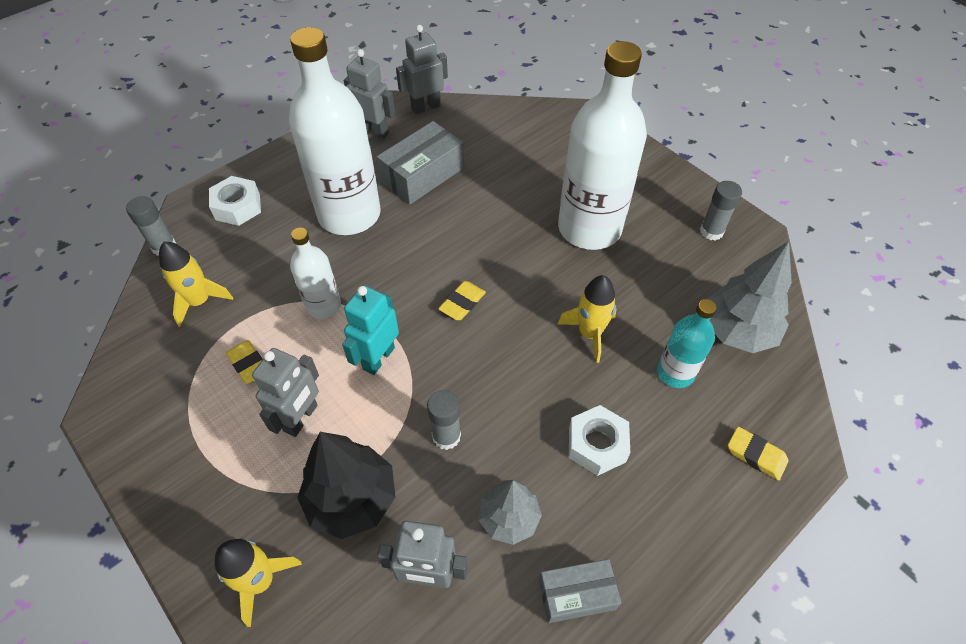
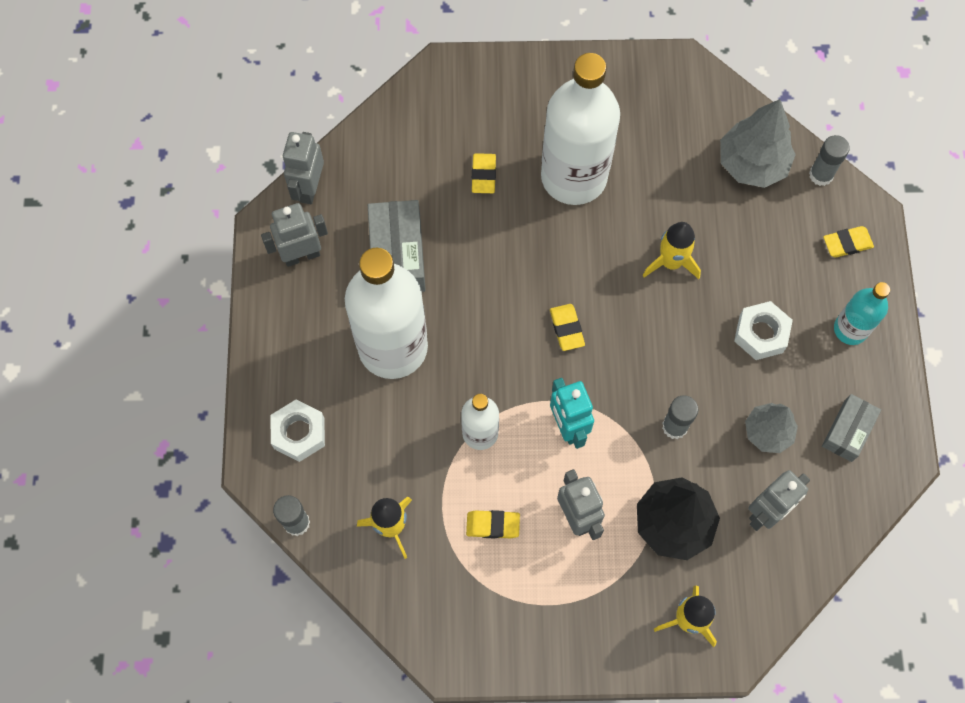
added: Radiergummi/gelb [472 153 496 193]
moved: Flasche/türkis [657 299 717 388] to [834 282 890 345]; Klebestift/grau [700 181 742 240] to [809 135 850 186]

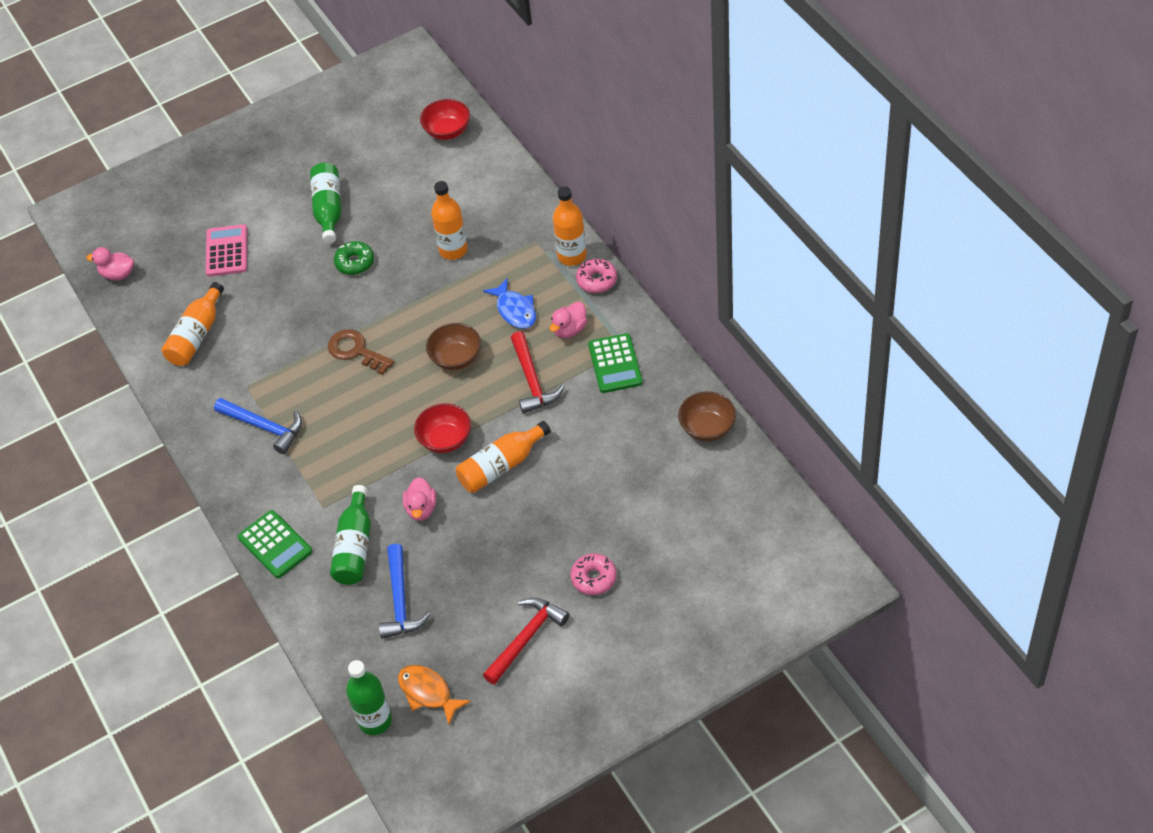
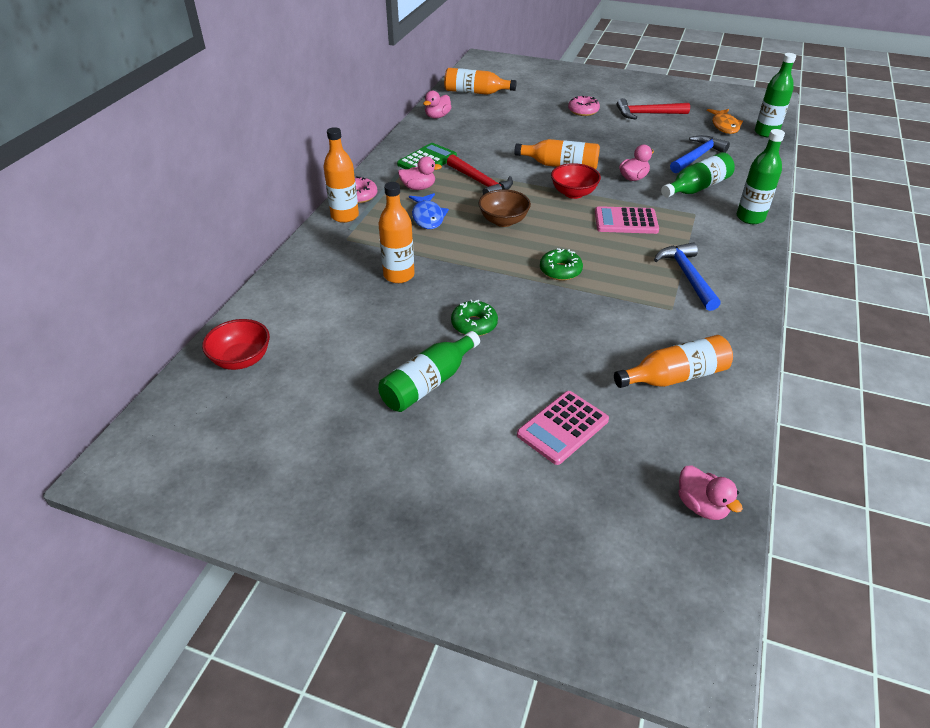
added: Flasche/orange [444 68 517 95]; Taschenrechner/rosa [595 206 659 234]
replaced: Taschenrechner/grün [238 510 312 578] to Flasche/grün [737 129 785 224]; Schlüssel/braun [328 329 394 375] to Donut/grün [540 248 583 281]; Schüssel/braun [678 391 736 441] to Ente/rosa [423 91 451 119]
turned: Fisch/blau [483 278 536 329] = [409 193 449 229] 150 degrees clockwise; Hammer/rot [511 331 564 413] = [447 154 513 195] 105 degrees clockwise

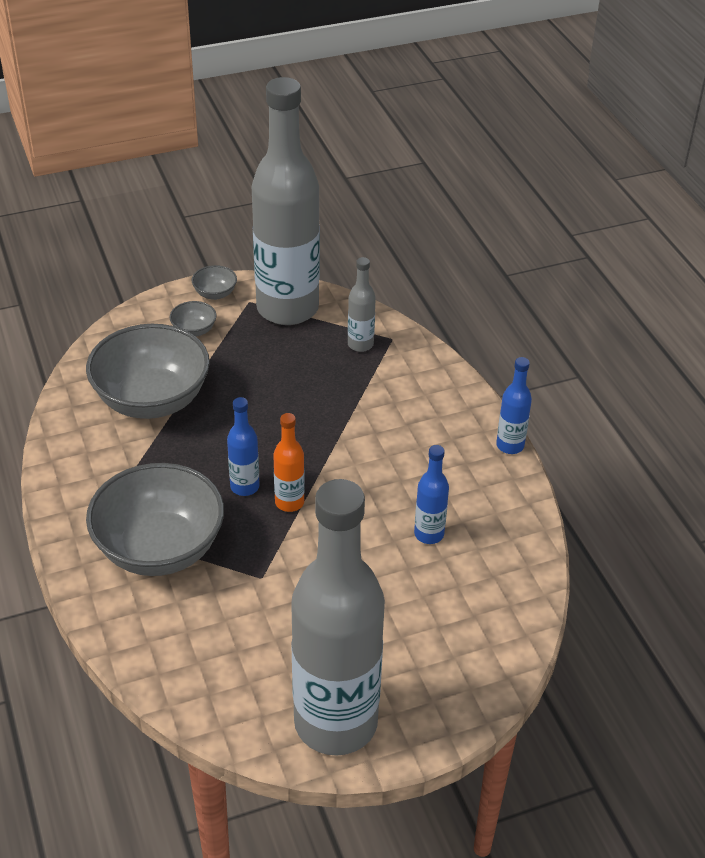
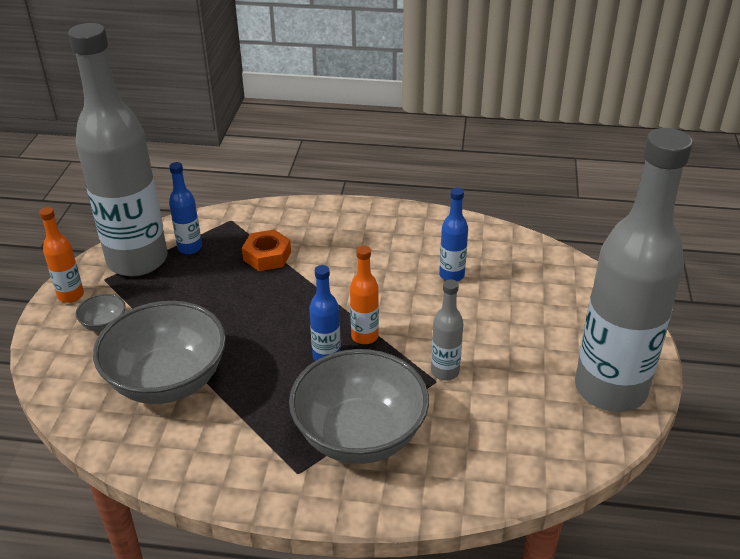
added: Sechskantmutter/orange [242 230 291 271]
moved: Flasche/grau [348 257 376 352] to [431 279 464 380]; Flasche/blau [496 357 532 454] to [169 162 202 254]
replaced: Schüssel/grau [192 265 237 300] to Flasche/orange [39 207 84 303]

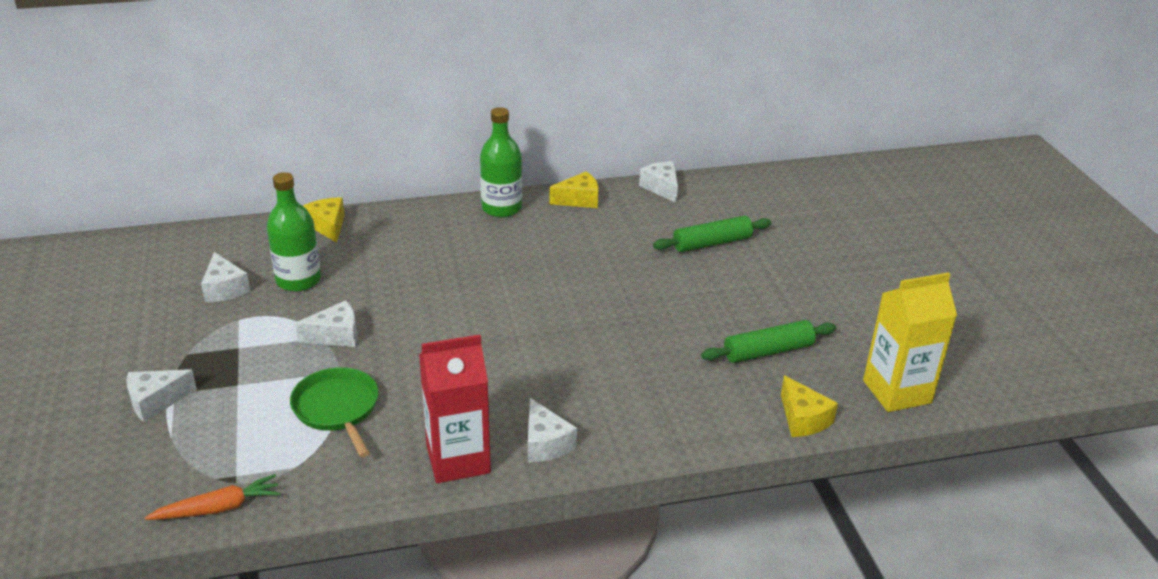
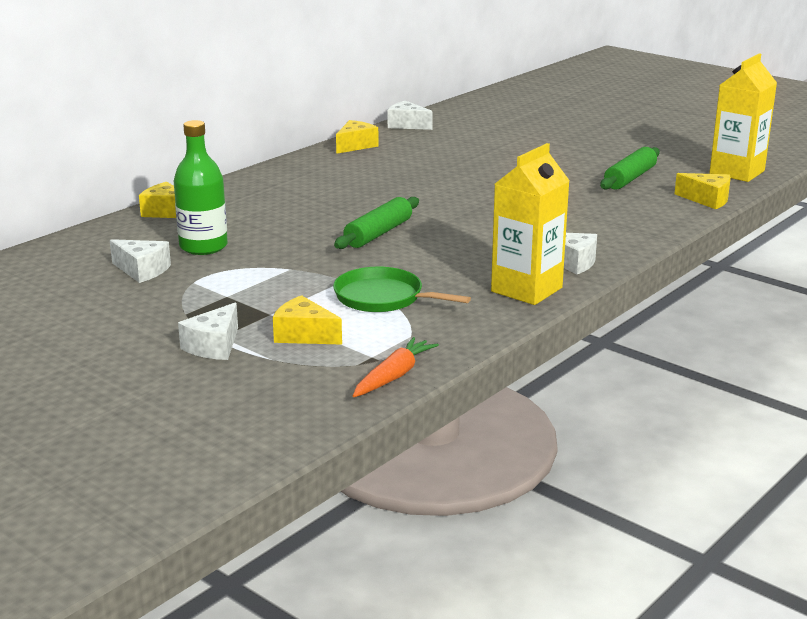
removed: Käse/weiß [295 300 357 347]; Flasche/grün [480 107 522 217]
added: Käse/gelb [273 295 342 345]
moved: Nudelholz/grün [653 216 771 252] to [334 197 419 249]
recoloured: Getränkekarton/rot [419 335 491 483] to Getränkekarton/gelb [491 143 570 305]

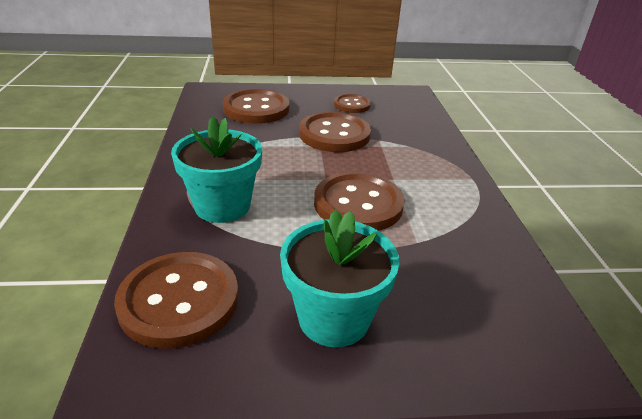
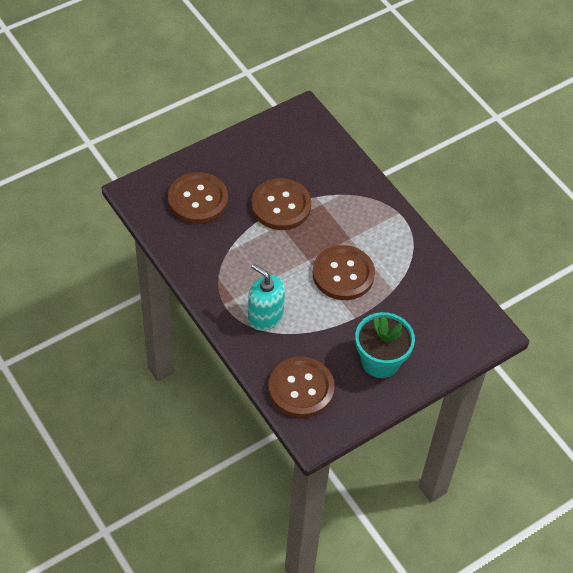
removed: Knopf/braun [334 94 371 113]
replaced: Blumentopf/türkis [171 116 262 223] to Seifenspender/türkis [248 264 285 331]

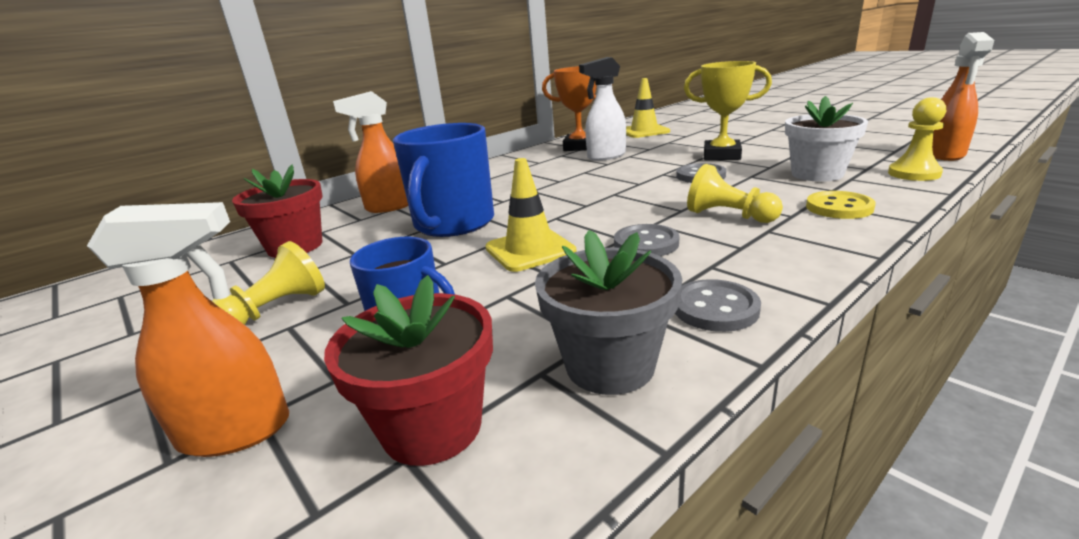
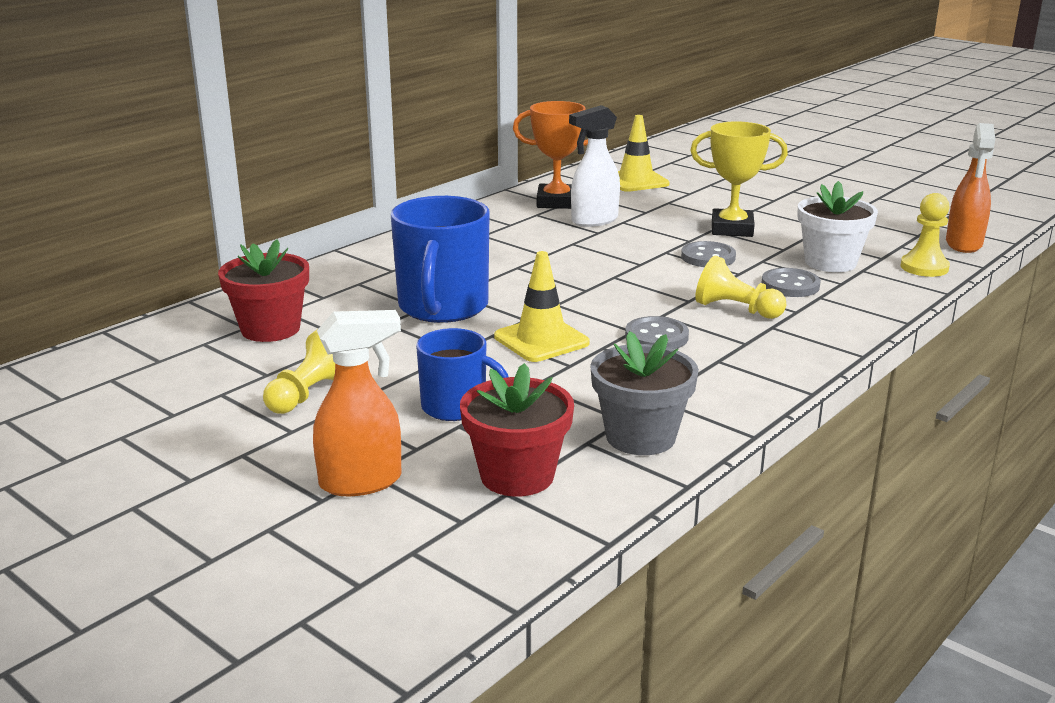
removed: Sprühflasche/orange [333 91 408 213]; Knopf/gelb [806 191 875 219]
moved: Knopf/grau [675 279 761 332] to [762 268 821 297]

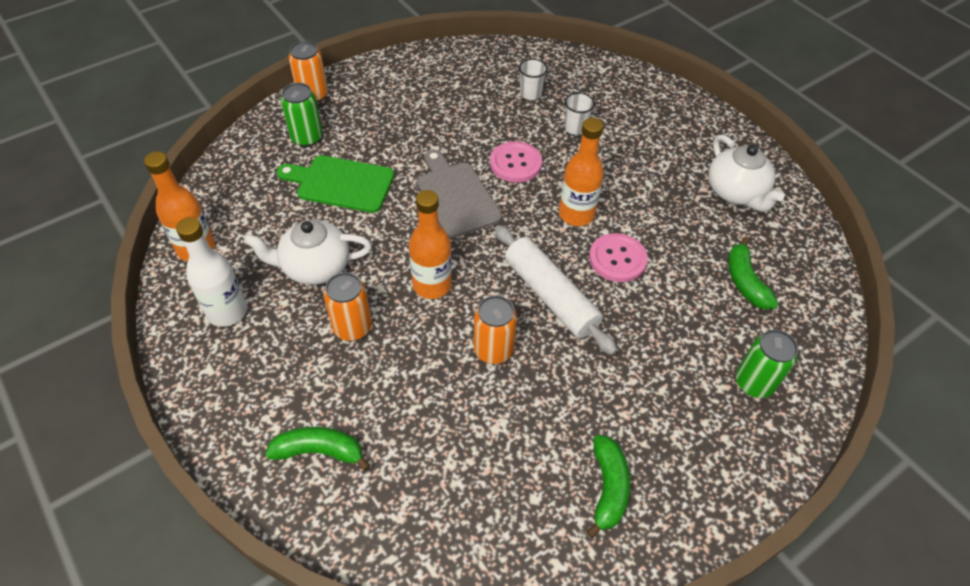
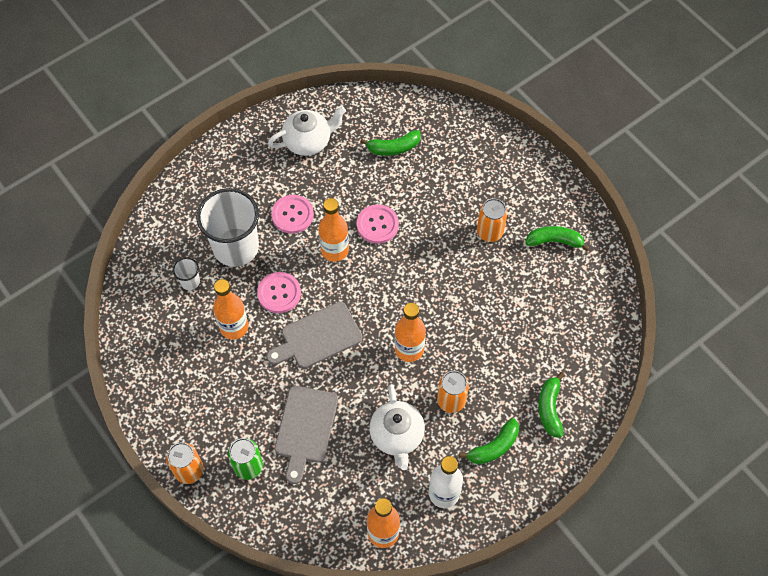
removed: Nudelholz/weiß [495 225 617 355]; Dose/grün [736 329 798 398]
added: Flasche/orange [213 279 248 339]; Knopf/rosa [271 195 314 234]; Banane/grün [459 418 519 465]
moved: Dose/orange [474 295 517 364] to [477 198 508 242]
recoloured: Schneidebrett/grün [277 155 394 213] to Schneidebrett/grau [275 386 338 484]
resized: Becher/weiß [564 92 595 135] = [197 188 259 267] x2.35

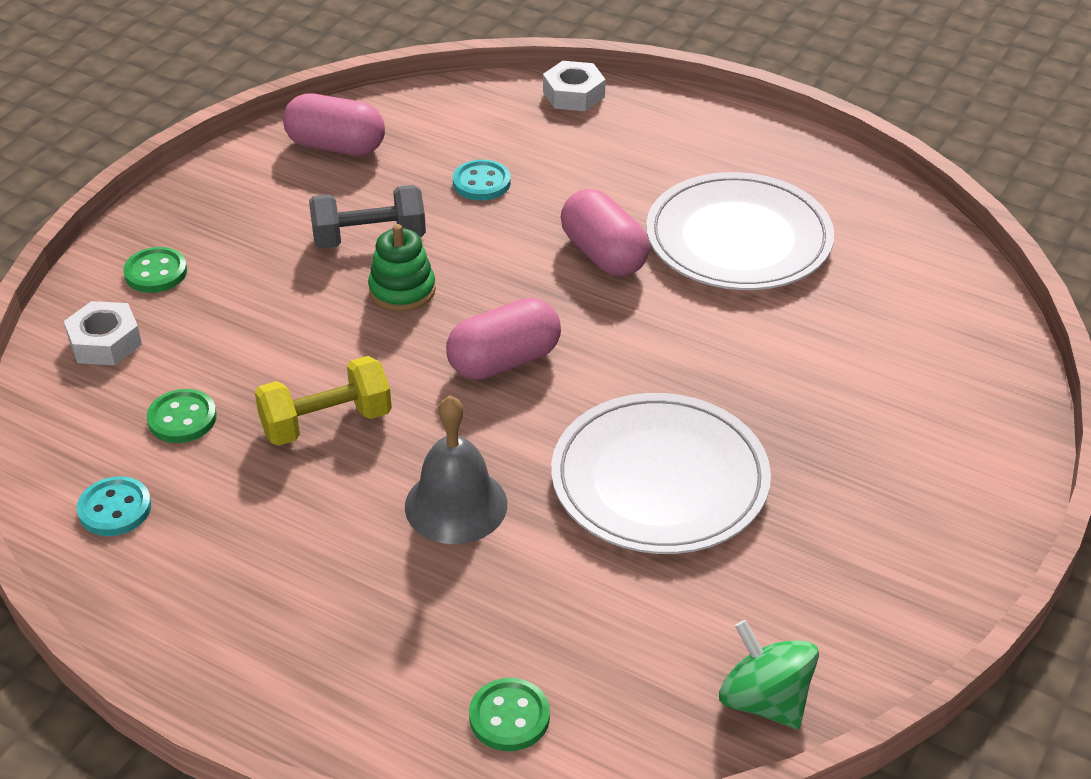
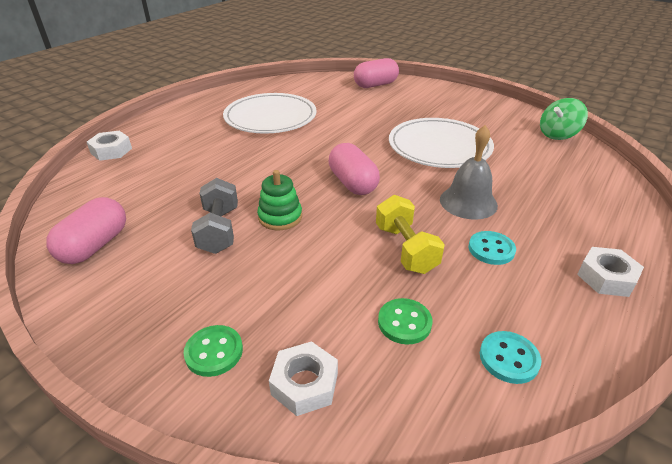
removed: Knopf/grün [469 678 550 751]
added: Sechskantmutter/weiß [577 247 644 297]
moved: Knopf/türkis [453 160 511 201] to [468 231 516 265]; Kapsel/rosa [561 189 650 276] to [354 58 399 88]

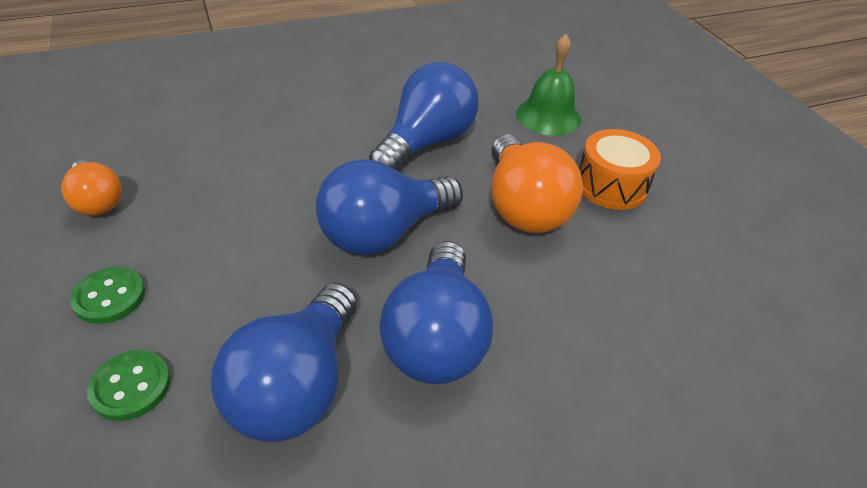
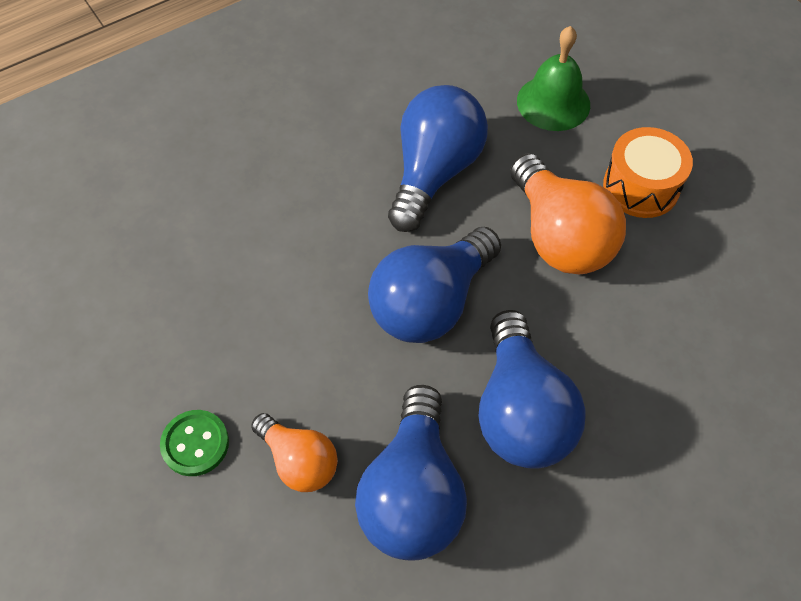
removed: Knopf/grün [87 350 171 421]
moved: Glühbirne/orange [61 160 122 216] to [251 413 338 492]

